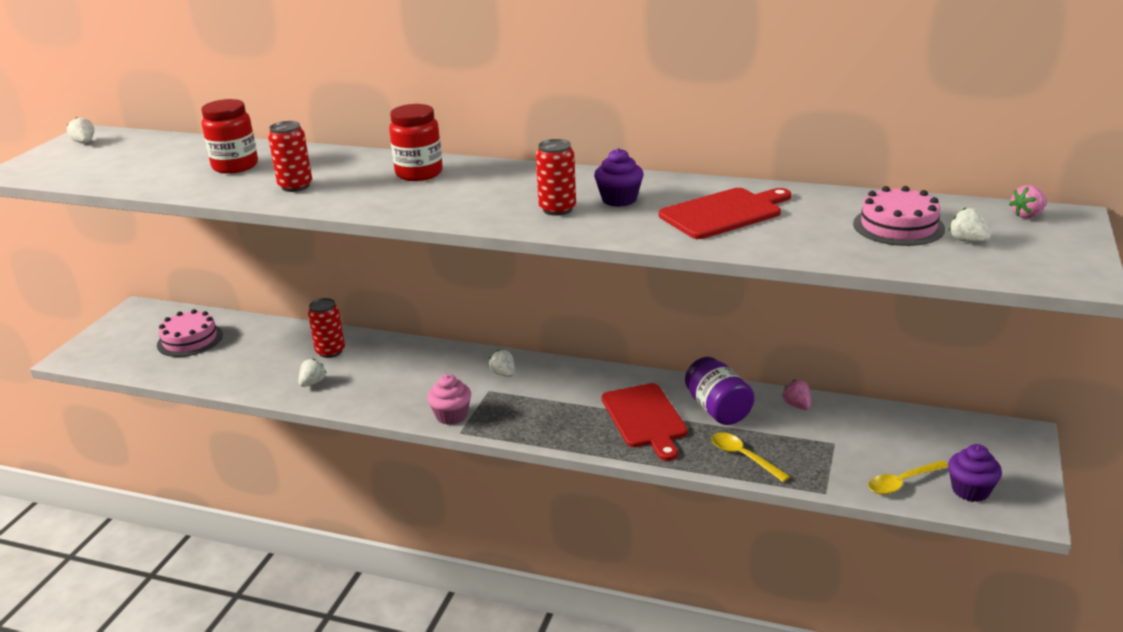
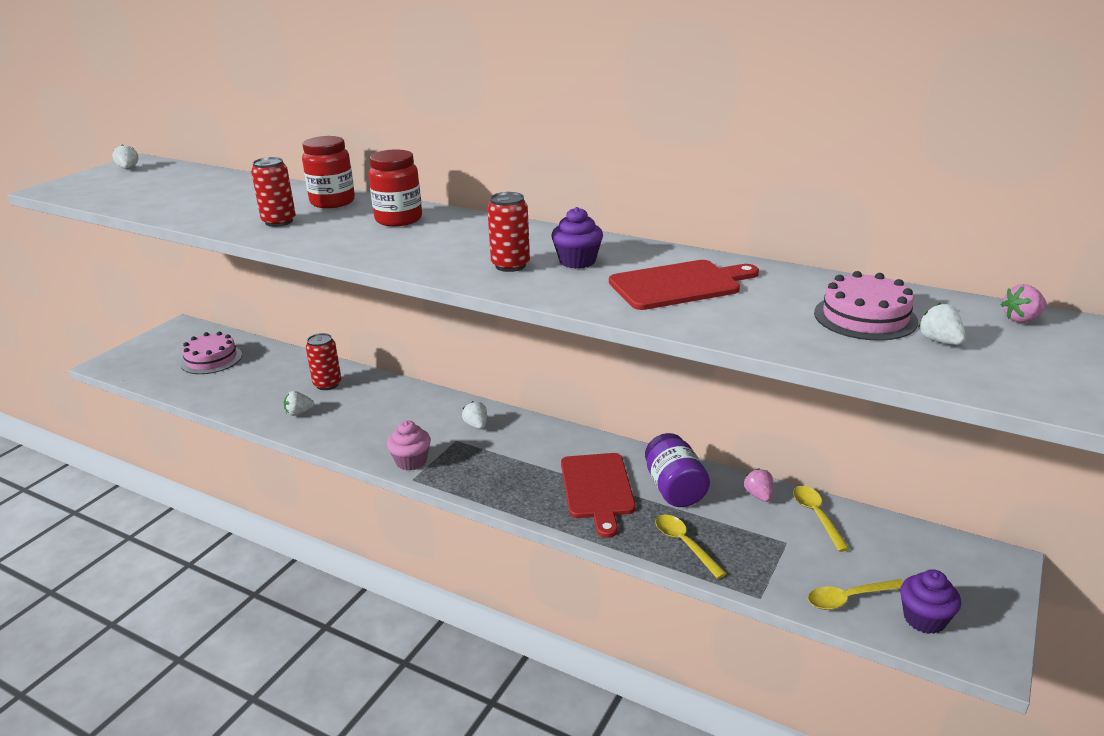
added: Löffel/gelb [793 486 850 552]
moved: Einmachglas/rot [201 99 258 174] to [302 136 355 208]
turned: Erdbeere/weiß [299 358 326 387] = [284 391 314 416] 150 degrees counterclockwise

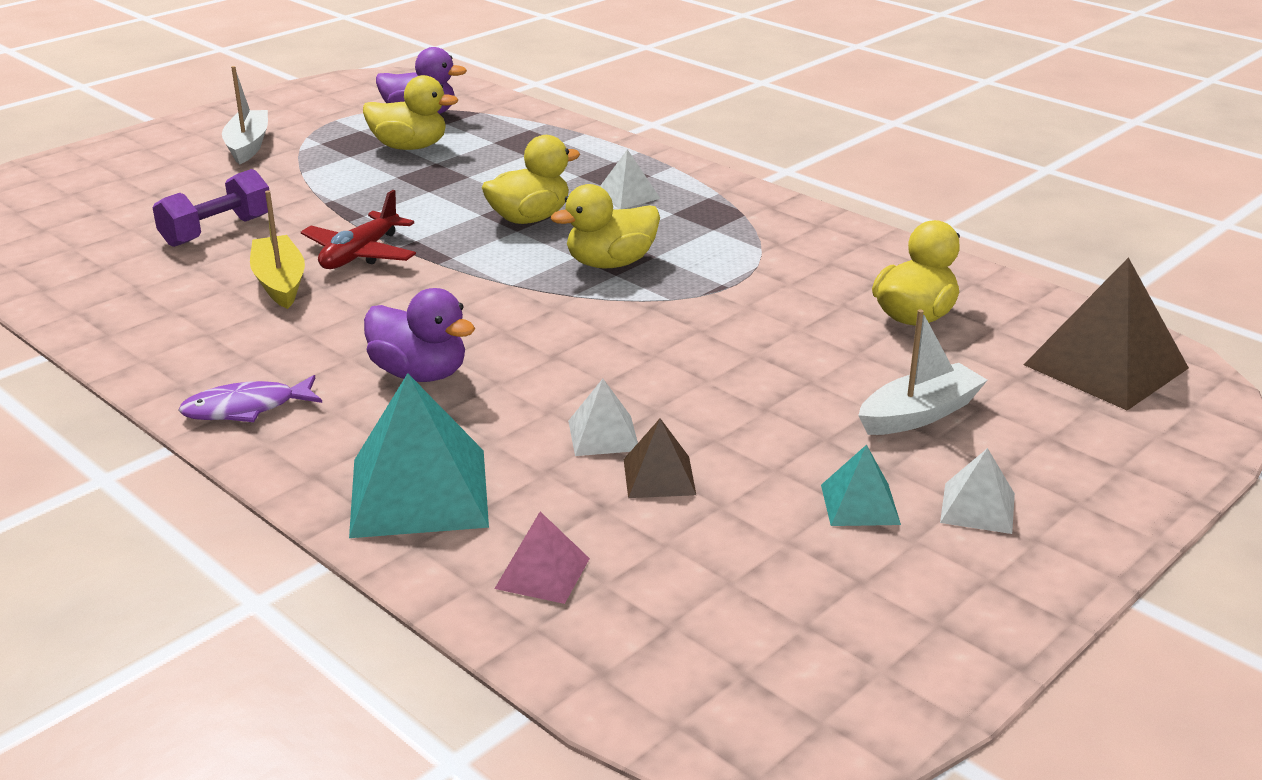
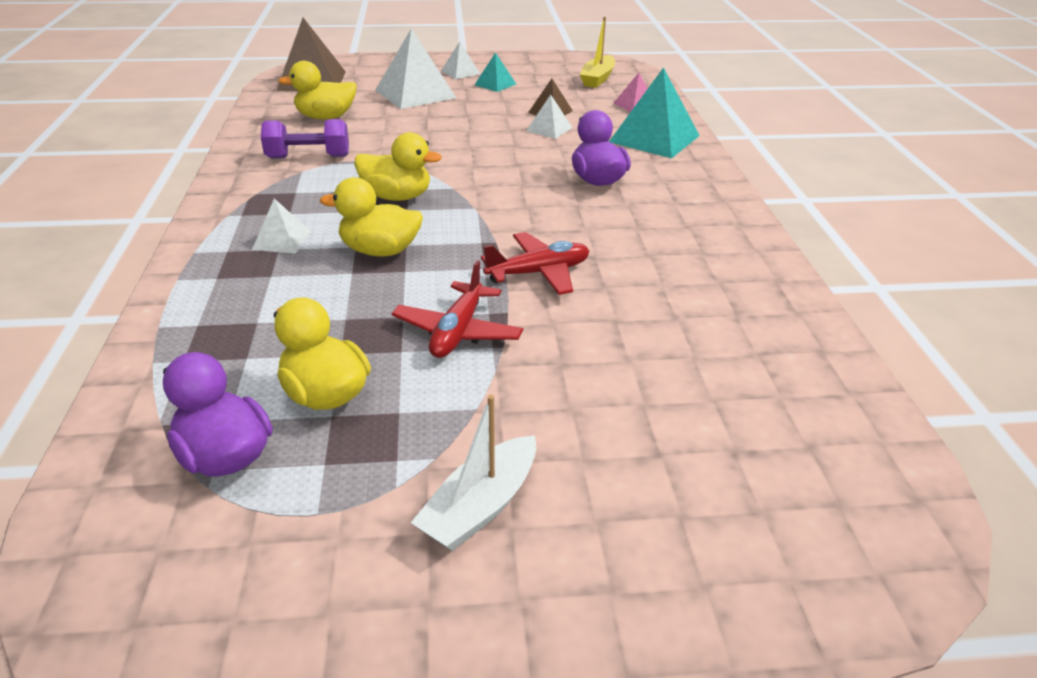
removed: Fisch/lila [178 375 322 422]
added: Flugzeug/rot [392 260 523 358]
moved: Hantel/lila [153 169 270 247] to [261 119 349 158]; Boot/gelb [250 191 305 309] to [580 17 615 88]
replaced: Boot/weiß [858 309 988 435] to Pyramide/weiß [375 28 456 109]

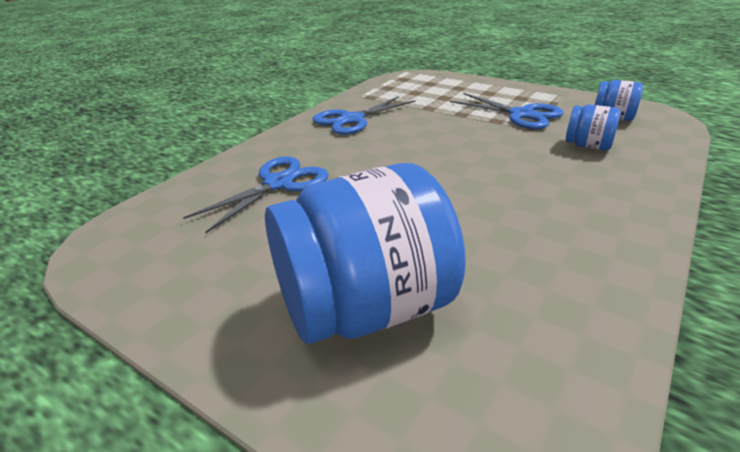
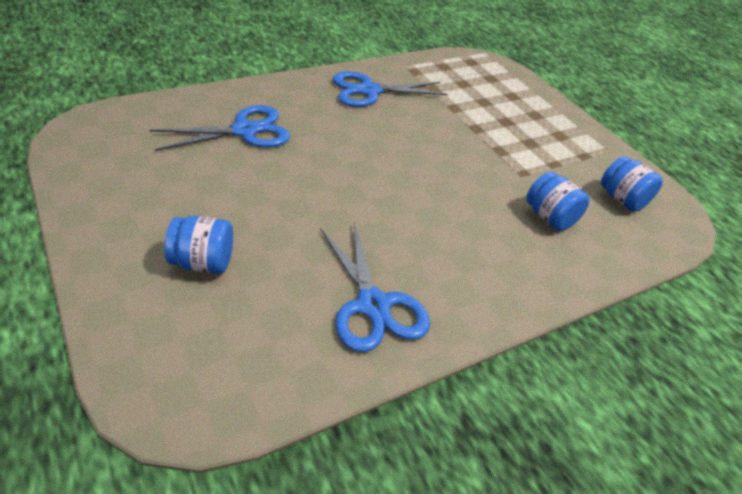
moved: Schere/blau [450 93 564 129] to [320 222 430 352]
resized: Einmachglas/blau [265 163 466 344] = [165 216 233 274] x0.46

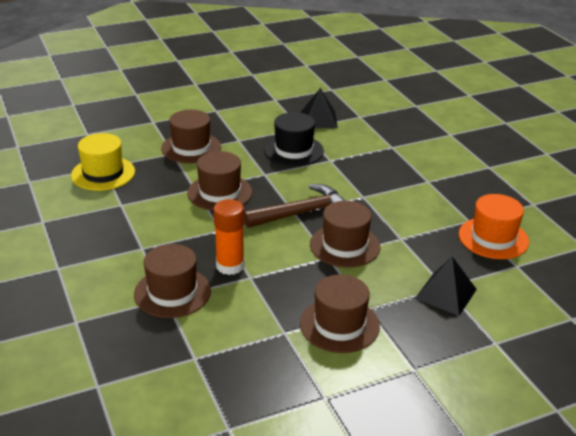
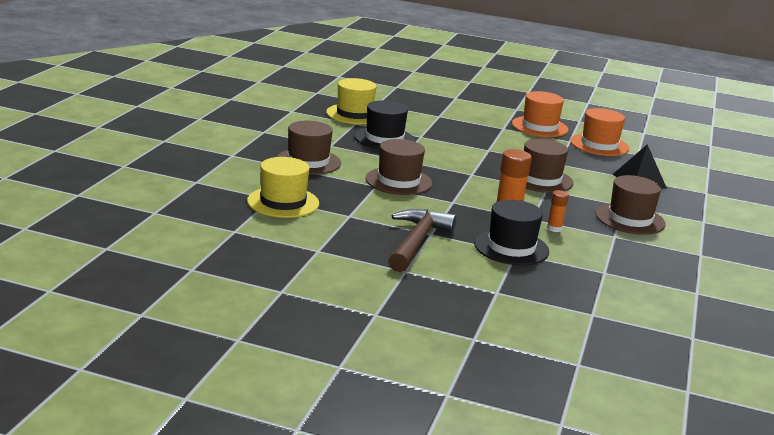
added: Hut/orange [512 91 568 137]; Klebestift/orange [547 190 569 232]
moved: Hammer/braun [244 184 346 228] to [388 209 456 272]
replaced: Pyramide/schwarz [301 88 338 128] to Hut/gelb [326 78 377 124]
recoloured: Hut/braun [134 244 211 318] to Hut/schwarz [474 200 549 265]

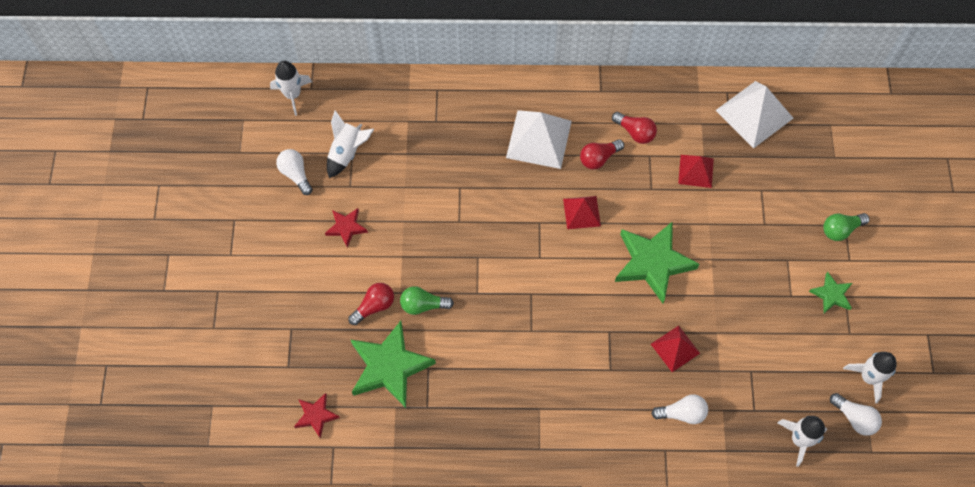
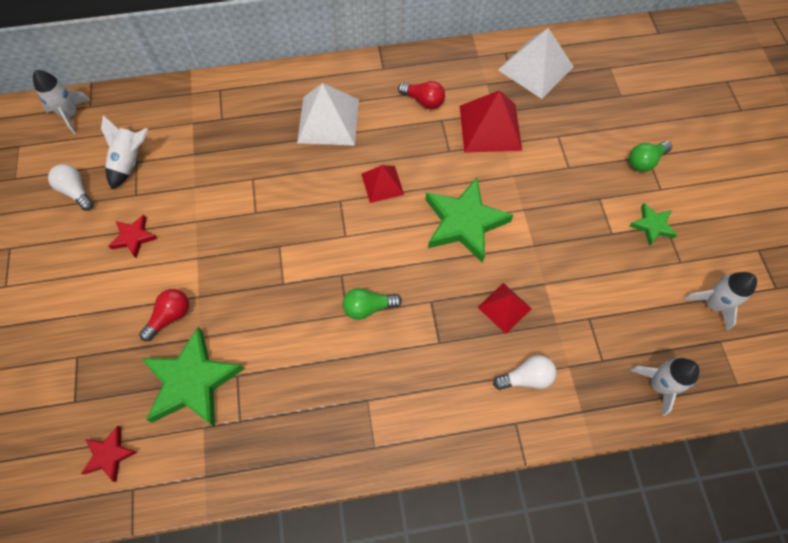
removed: Glühbirne/rot [580 139 624 170]; Glühbirne/weiß [830 393 882 436]
moved: Glühbirne/grün [400 286 454 315] to [343 288 402 320]
resized: Pyramide/rot [678 155 714 188] = [460 90 522 153] x1.70

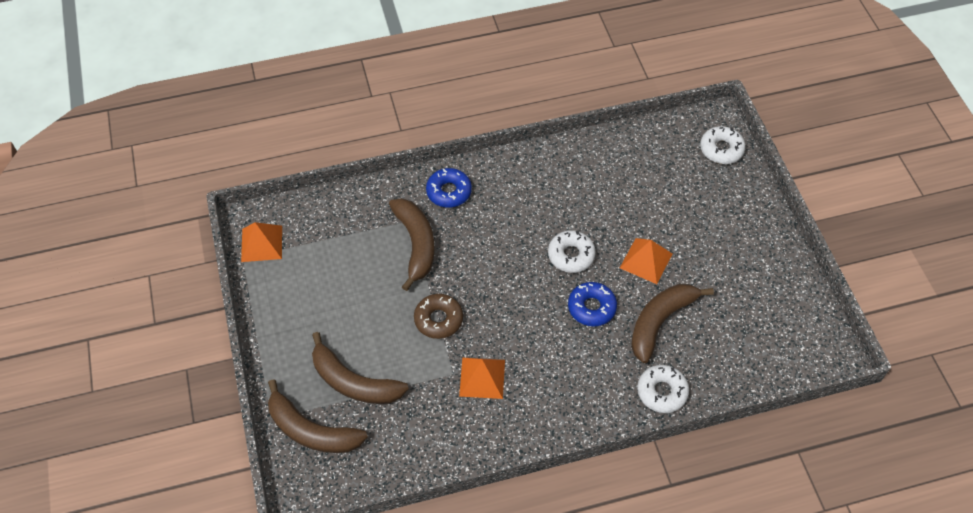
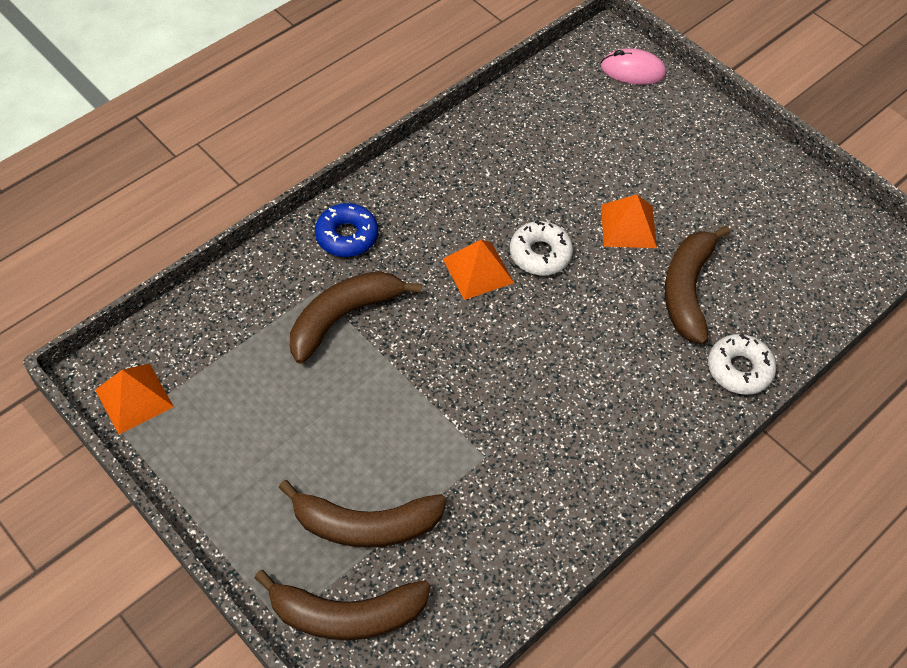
removed: Donut/braun [414 294 463 339]; Donut/blau [568 282 617 326]
moved: Pyramide/orange [459 358 505 399] to [443 240 514 300]
replaced: Donut/weiß [700 126 746 164] to Computermaus/rosa [601 48 666 85]
turned: Banane/braun [389 198 435 291] = [290 271 422 364] 90 degrees counterclockwise

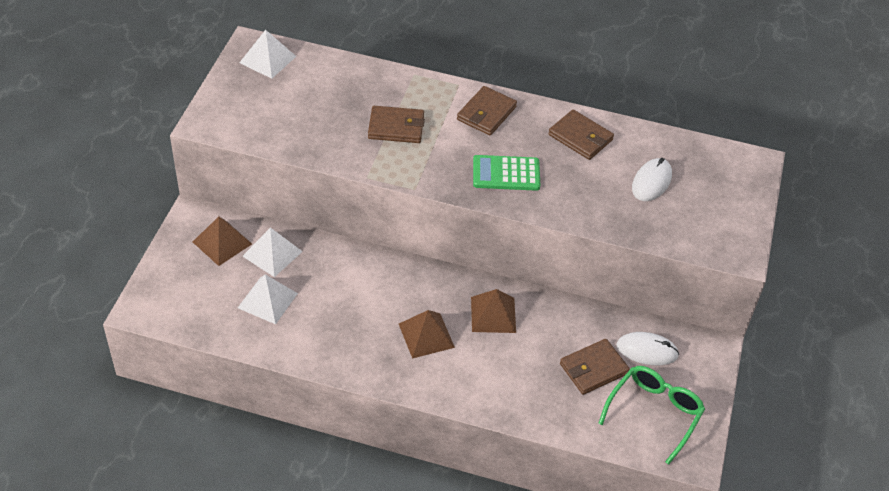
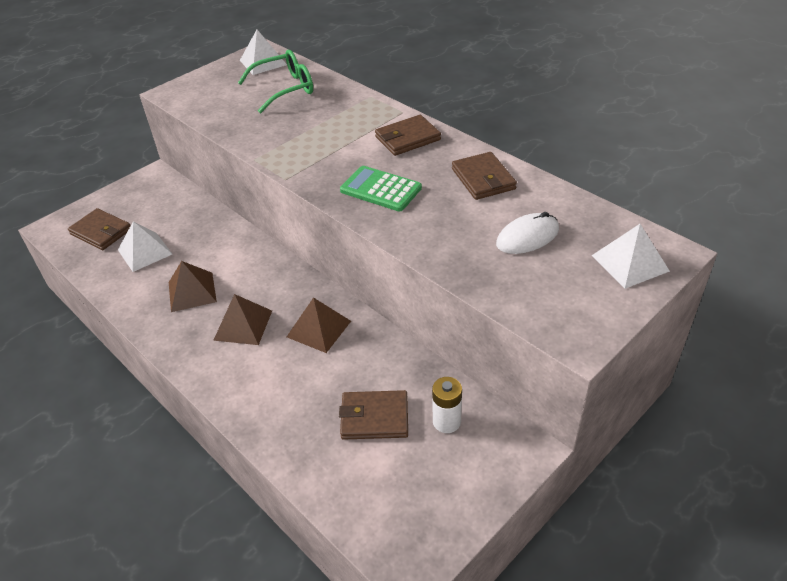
moved: Pyramide/braun [193 217 252 266] to [169 261 217 312]; Pyramide/weiß [242 227 303 277] to [592 224 670 289]; Geldbörse/braun [368 106 425 143] to [68 208 130 250]; Brille/grün [598 366 705 465] to [238 50 313 113]
replaced: Computermaus/weiß [616 332 679 365] to Batterie/weiß [432 377 462 433]

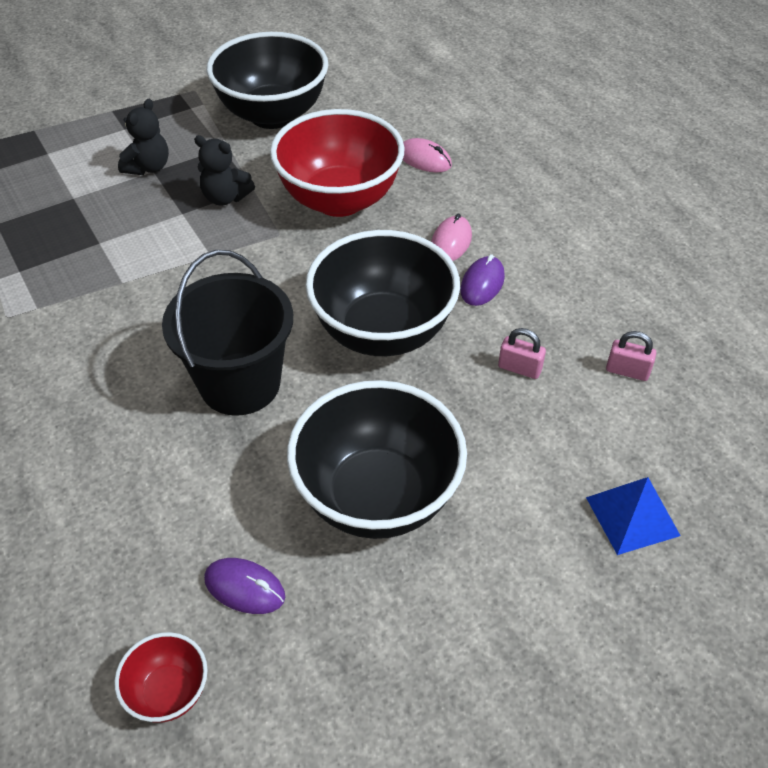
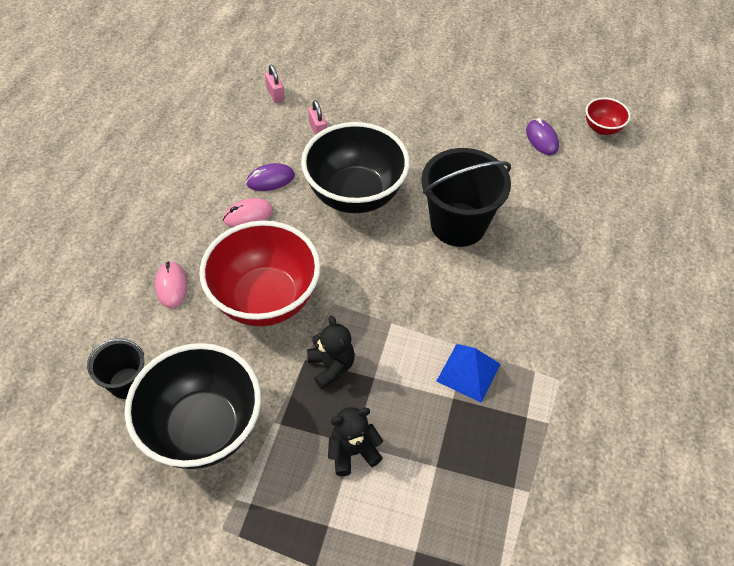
removed: Schüssel/schwarz [287 380 467 539]
added: Eimer/schwarz [87 339 144 399]
moved: Pyramide/blau [586 477 681 555] to [437 344 501 403]

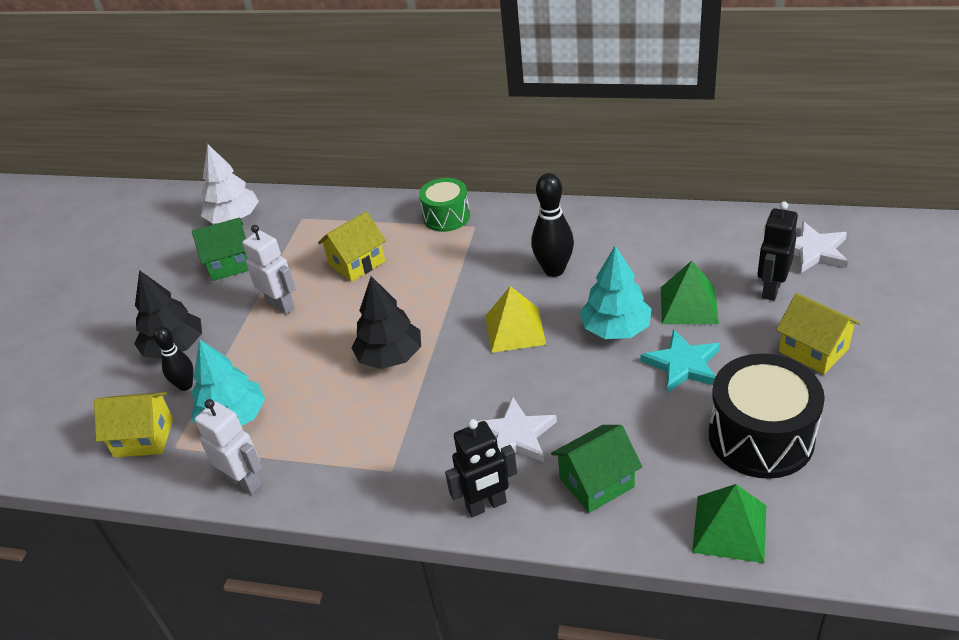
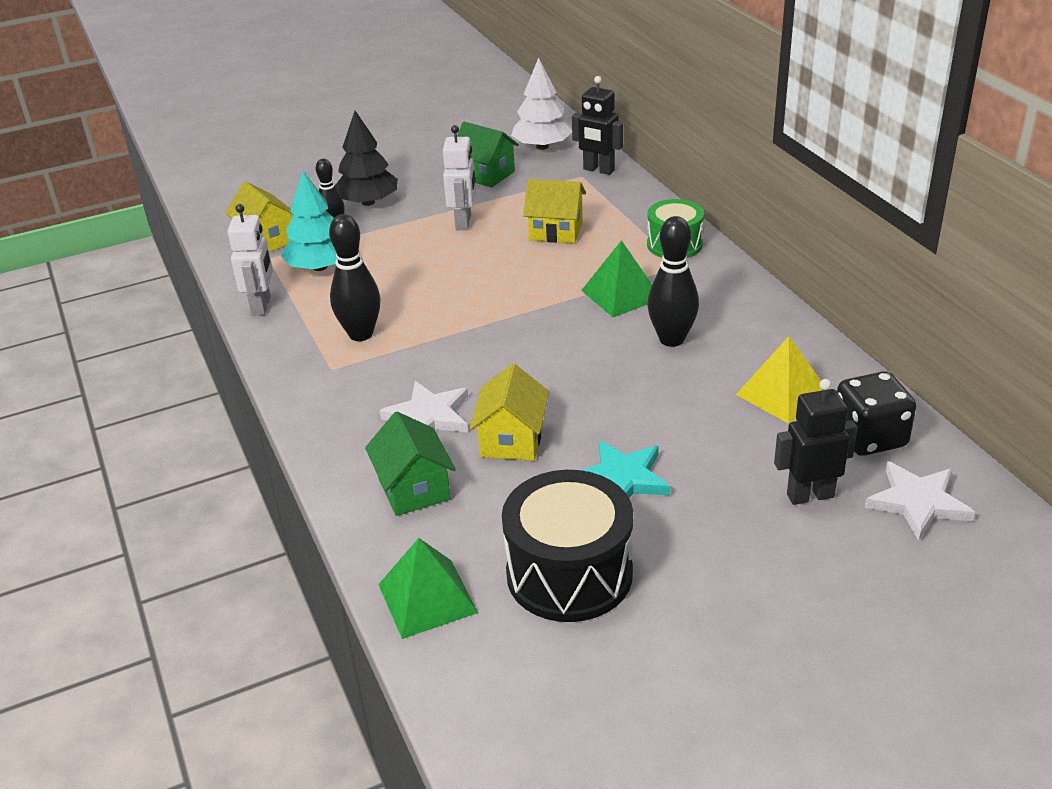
removed: Baum/schwarz [351 276 421 369]; Baum/türkis [580 245 652 339]
added: Bowlingkegel/schwarz [329 214 381 341]; Spielwürfel/schwarz [837 371 916 456]
moved: Roboter/schwarz [445 419 517 517] to [572 76 623 175]; Pyramide/gelb [486 286 546 353] to [736 336 823 424]; Pyramide/grün [661 261 719 324] to [581 240 652 317]; Haus/gelb [776 293 861 374] to [469 364 549 461]
turned: Haus/grün [551 425 642 513] = [365 412 456 516] 45 degrees clockwise

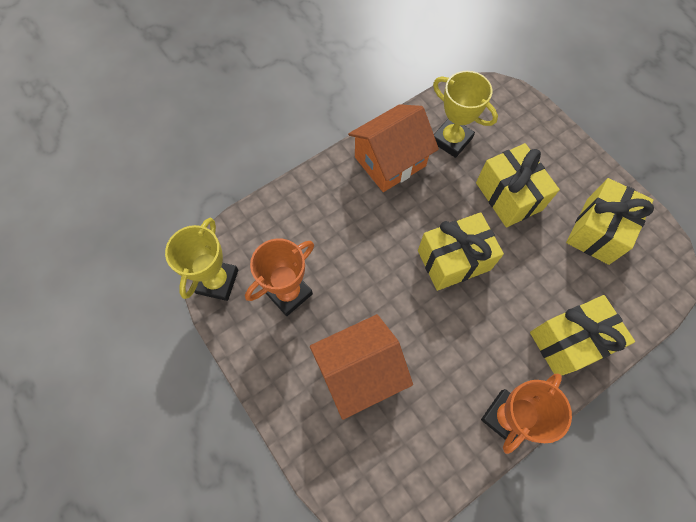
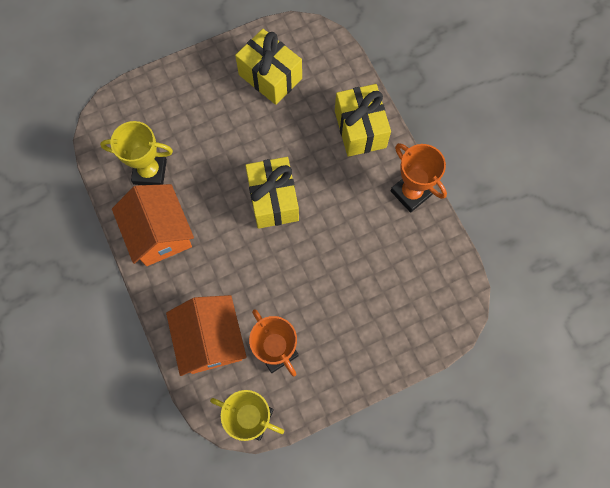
removed: Geschenk/gelb [476 143 560 228]
moved: Haus/orange [310 314 413 420] to [166 295 247 376]
turned: Pokal/gelb [433 71 498 158] = [100 121 173 185] 45 degrees clockwise

